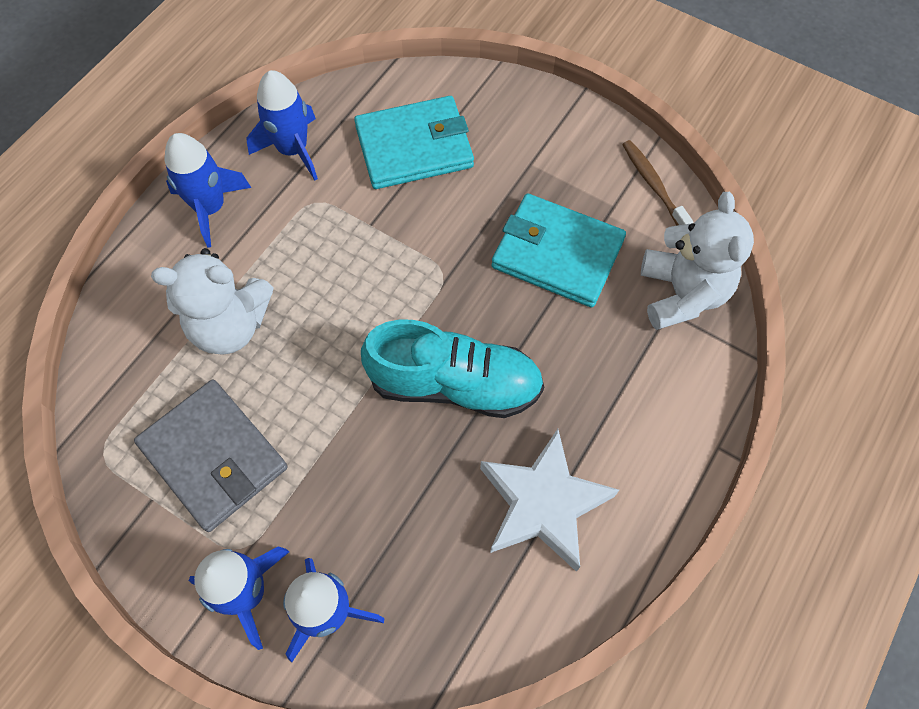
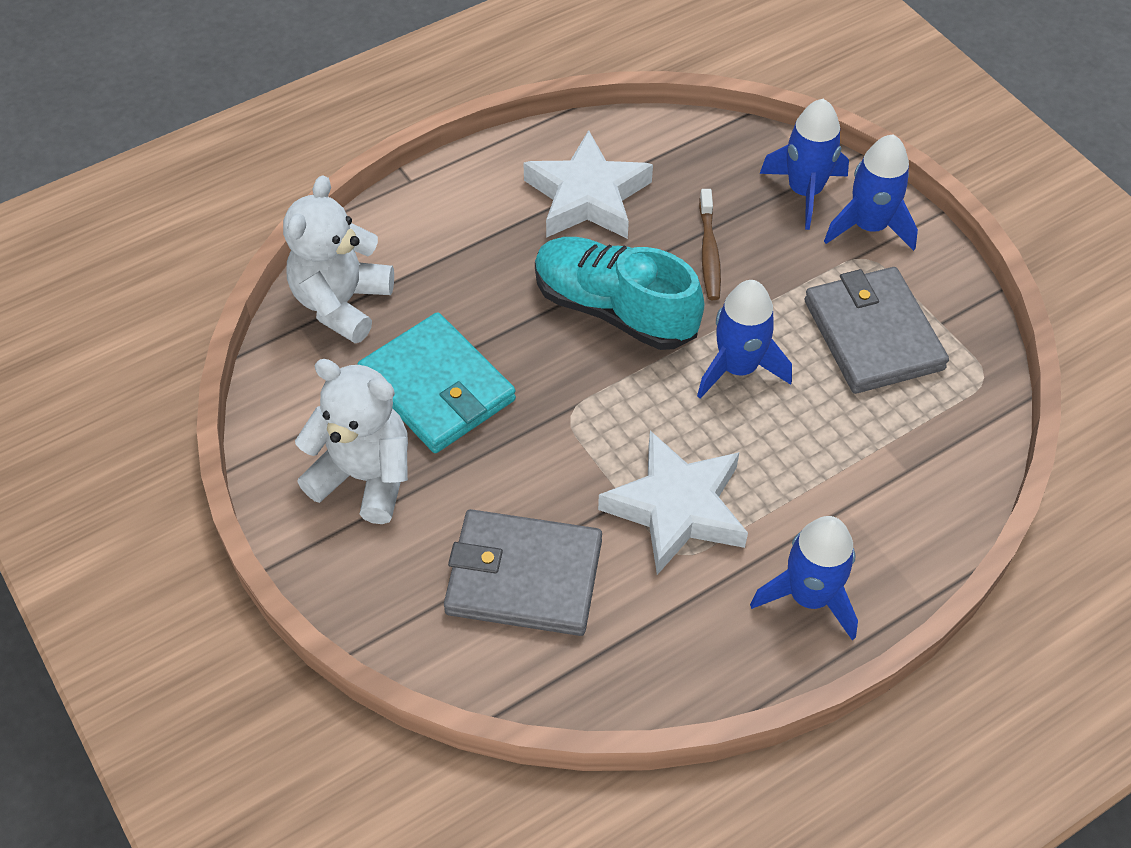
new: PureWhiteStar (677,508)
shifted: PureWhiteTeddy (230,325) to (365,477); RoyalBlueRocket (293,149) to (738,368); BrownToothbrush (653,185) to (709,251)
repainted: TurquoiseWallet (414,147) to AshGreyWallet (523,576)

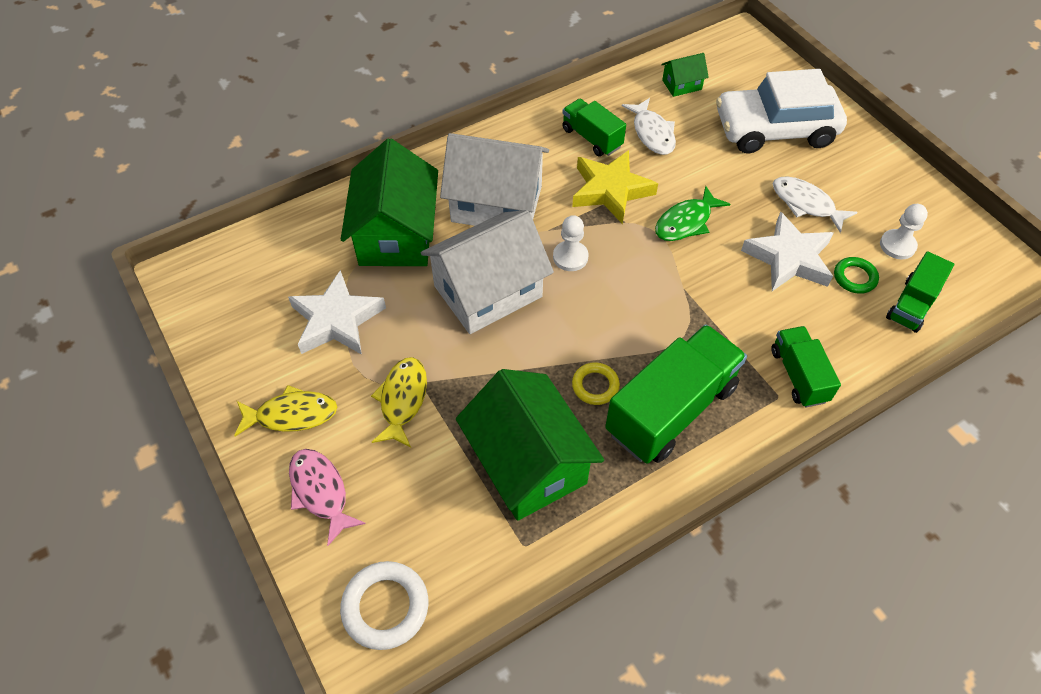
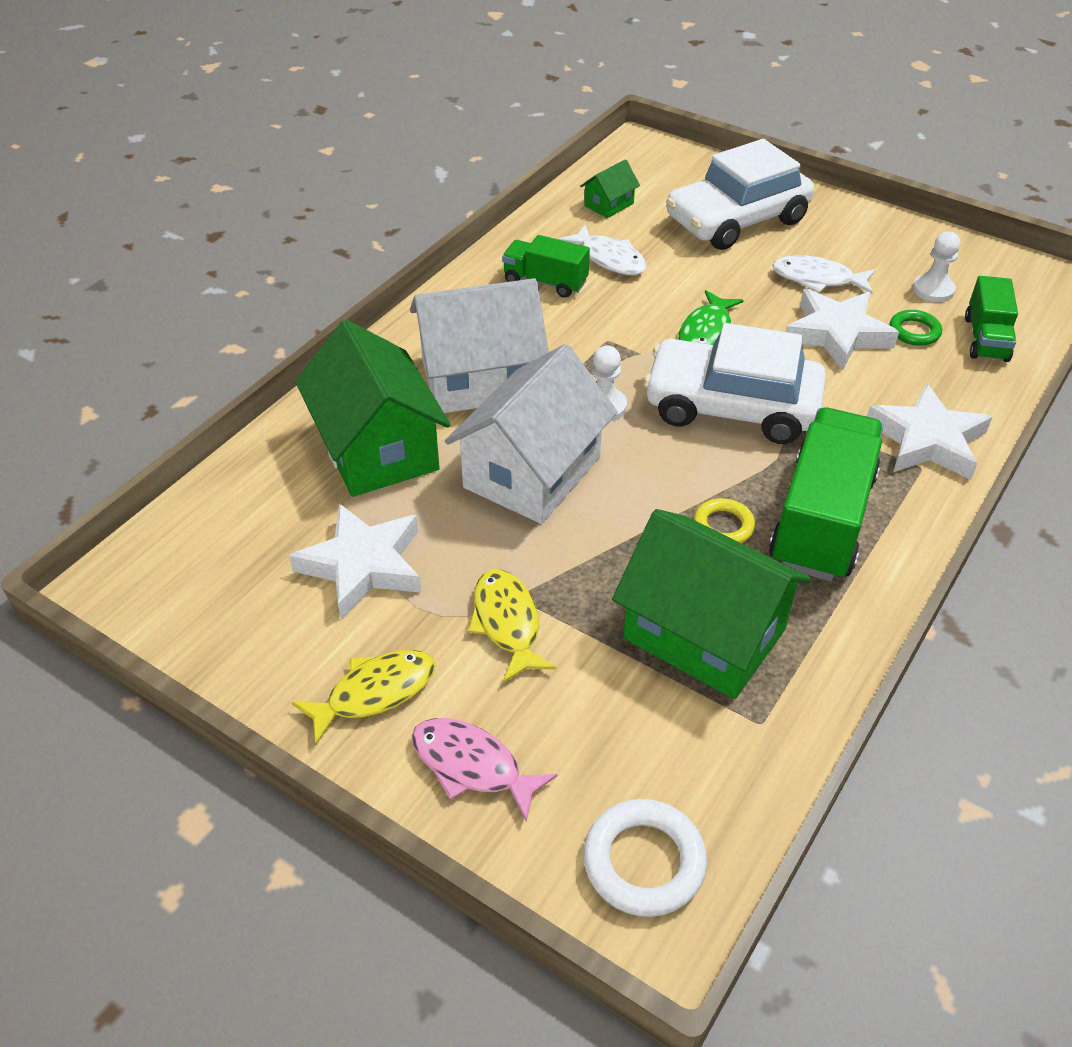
gone: GoldenStar (610,190)
new: PureWhiteAutomobile (731,407)
swapped: LeafGreenTruck (798,375) to PureWhiteStar (926,440)

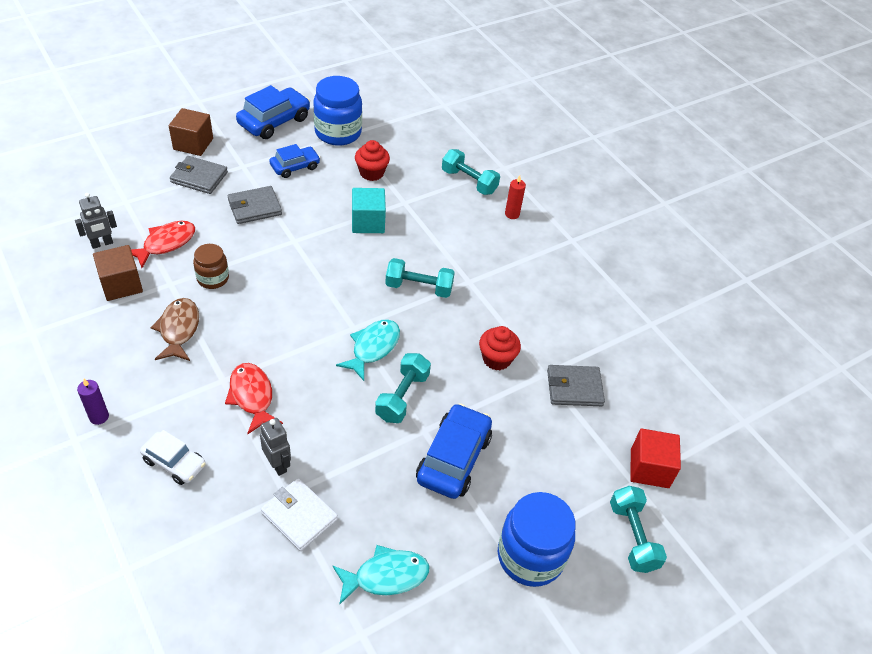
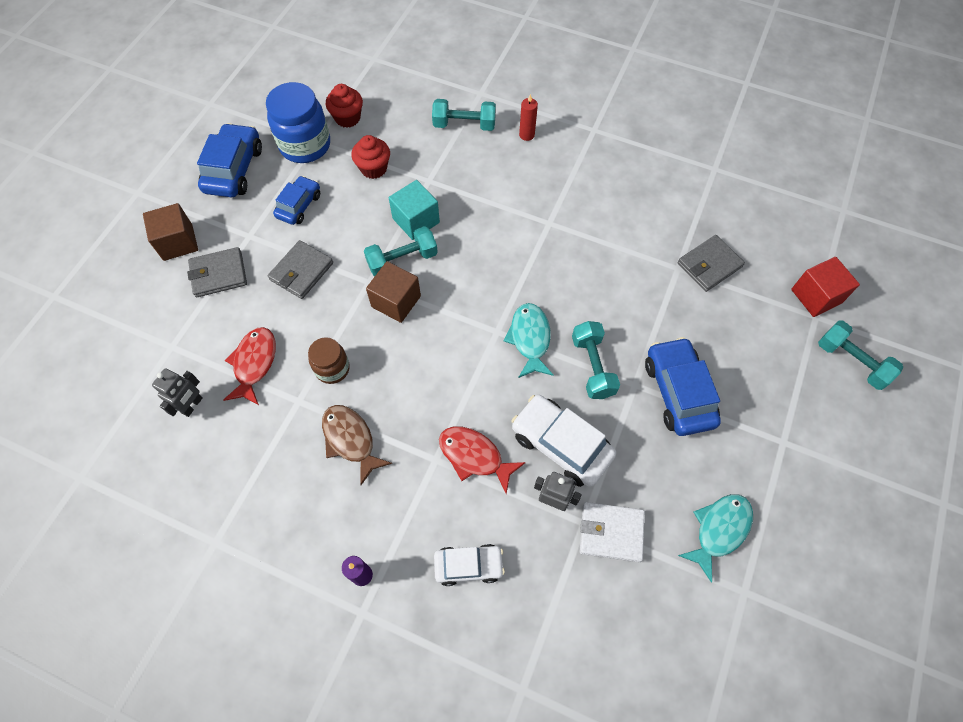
gone: RoyalBlueJar (530,556)
new: PureWhiteAutomobile (561,445)
shifted: RedMuffin (496,359) to (347,118); TurquoiseHandWeight (419,287) to (402,260); BrownBlock (121,285) to (396,301)

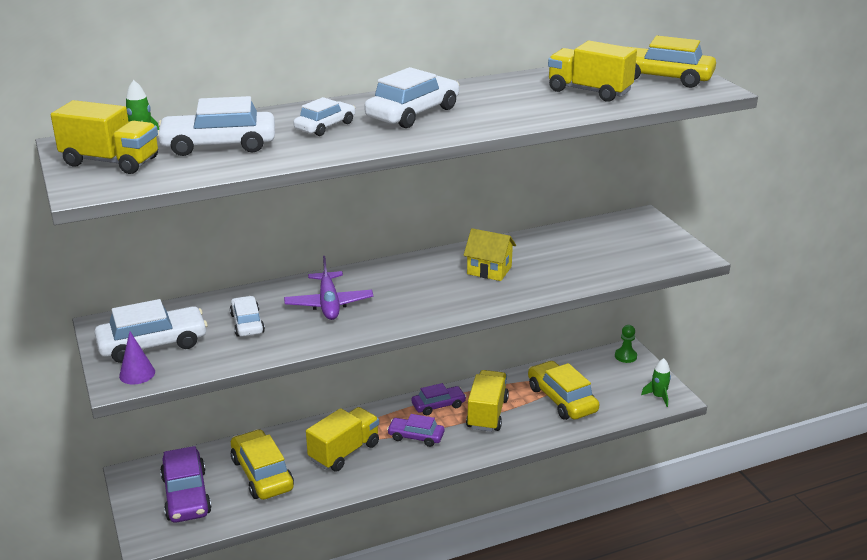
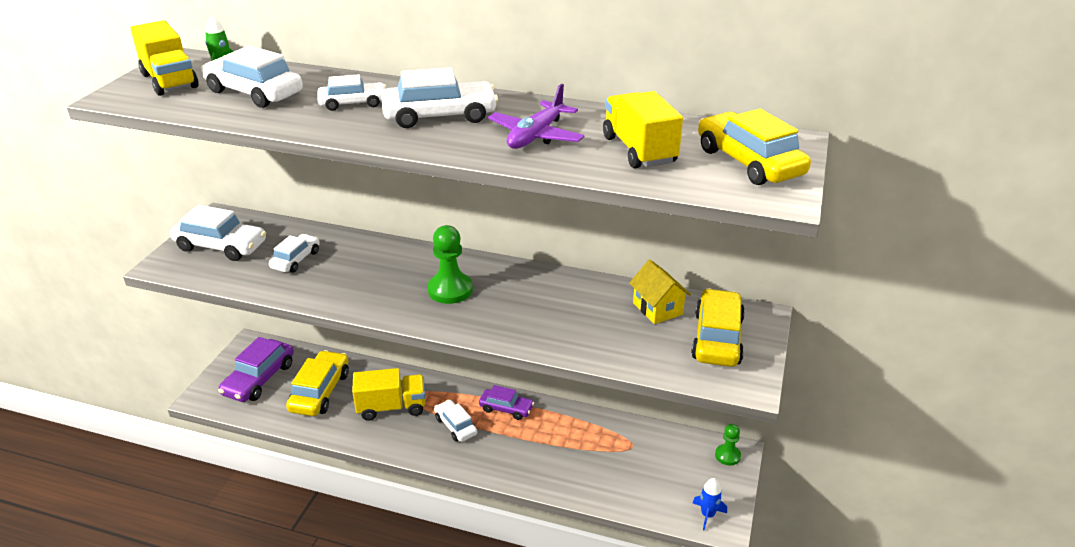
gone: PurpleConeShape (137,374); GoldenTruck (487,413)
new: LeafGreenChessPawn (450,290)
shifted: PurpleAeroplane (329,304) to (536,136); GoldenHouse (489,270) to (657,309); GoldenAutomobile (562,399) to (717,338)
repainted: PurpleAutomobile (416,437) to PureWhiteAutomobile (455,426); LeafGreenRocket (658,397) to RoyalBlueRocket (707,515)

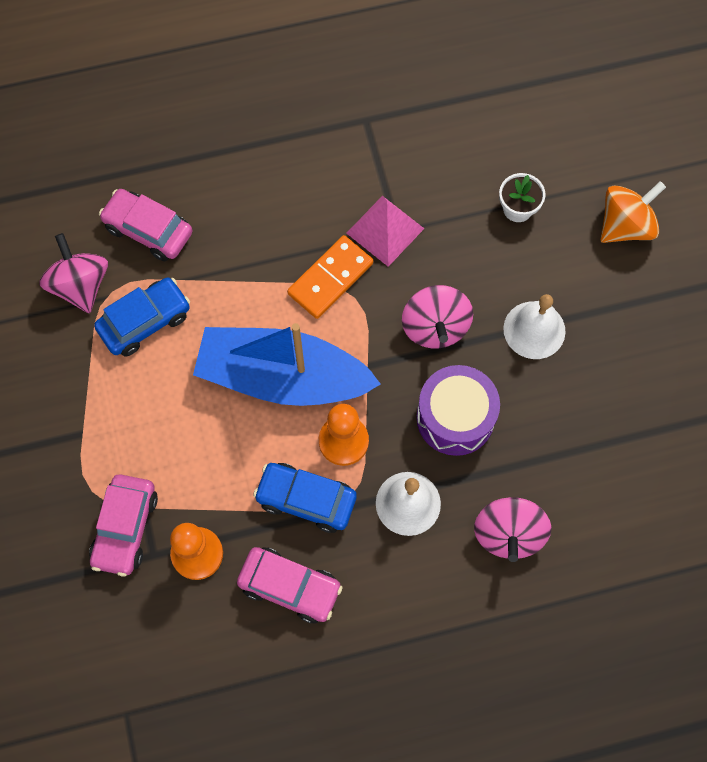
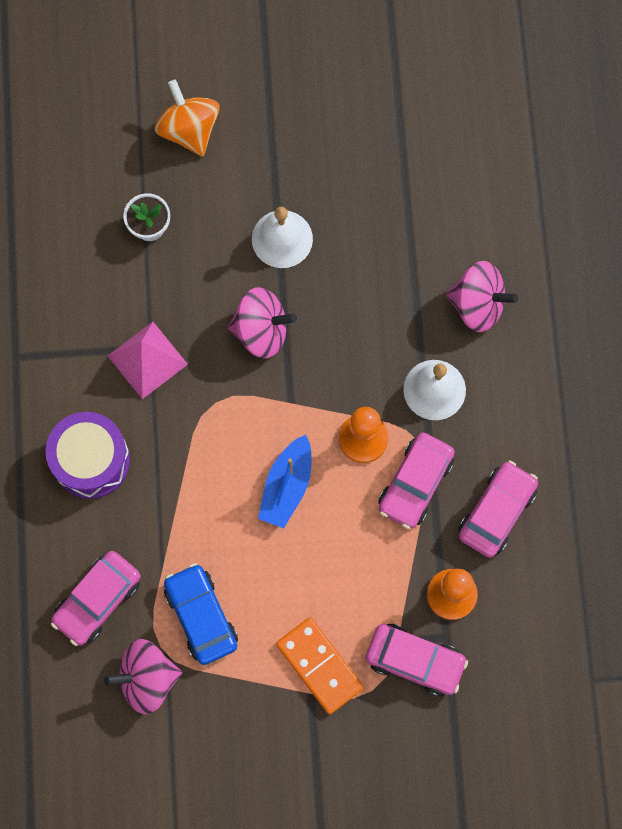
shifted: PurpleToyDrum (455,417) to (91,460); BrightOrangeDomino (330,279) to (319,666)
repainted: RoyalBlueAutomobile (306,499) to RosePinkAutomobile (415,483)
scaled: RoyalBlueBoat (283,377) = (287,486) x0.53

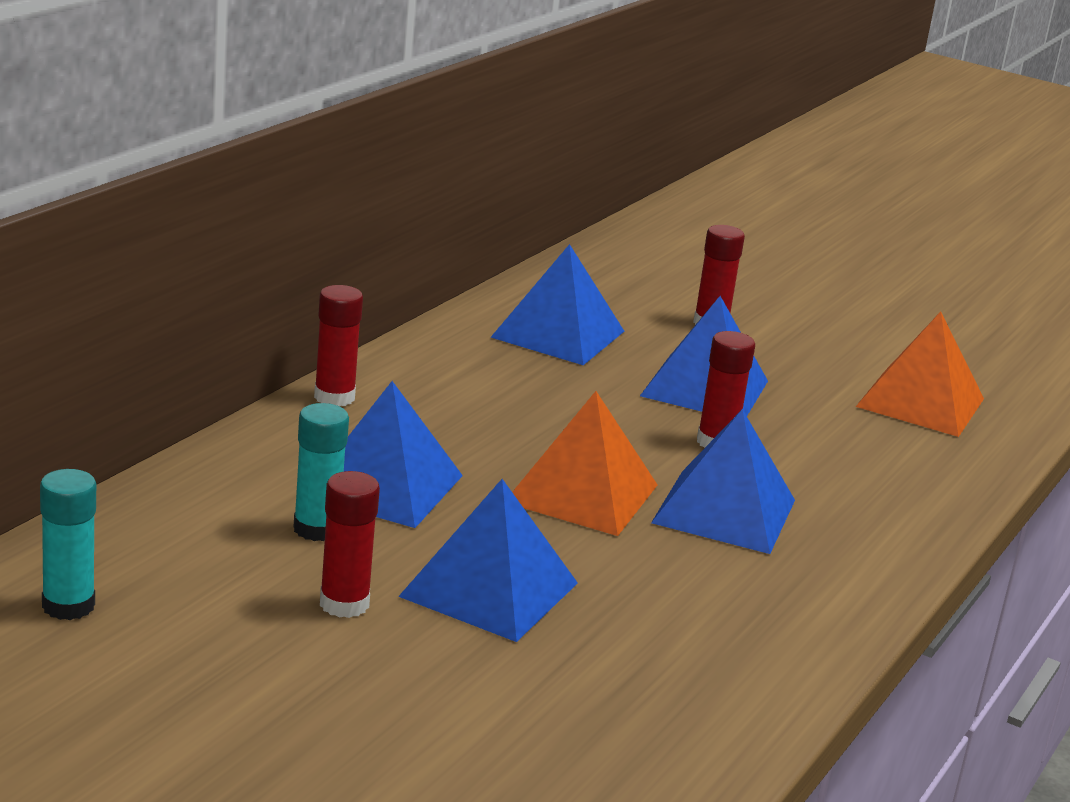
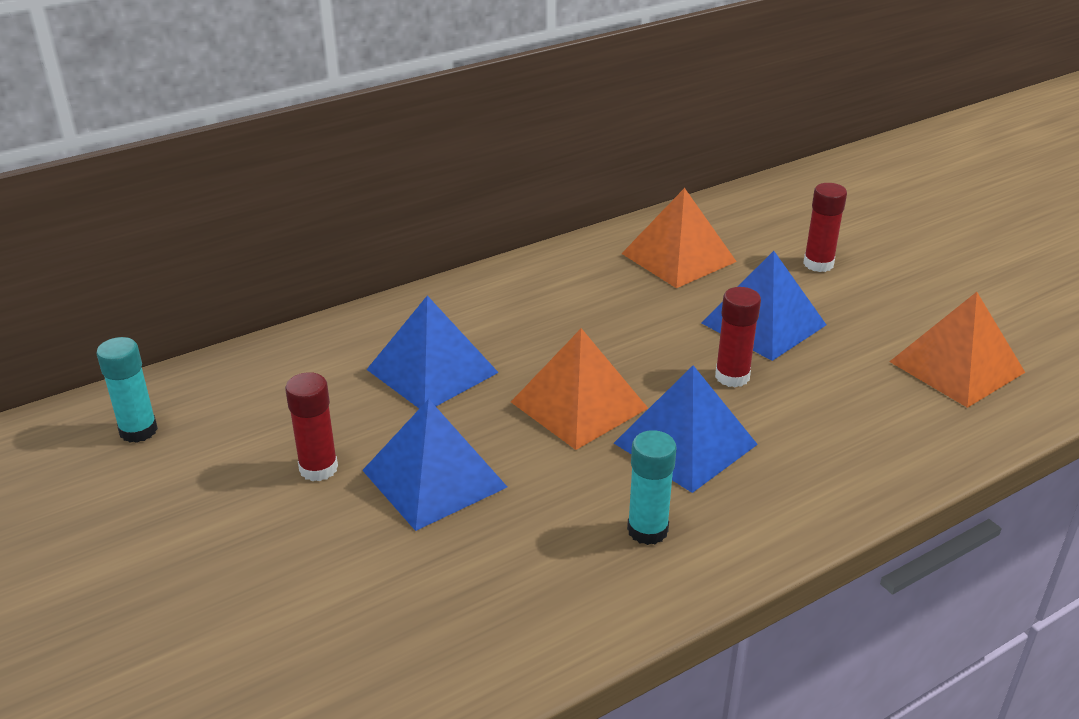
gone: RedStickOfGlue (334,397)
shifted: TurquoiseStickOfGlue (316,529) to (647,530)
repainted: RoyalBlueSolidPyramid (558,334) to BrightOrangeSolidPyramid (678,257)

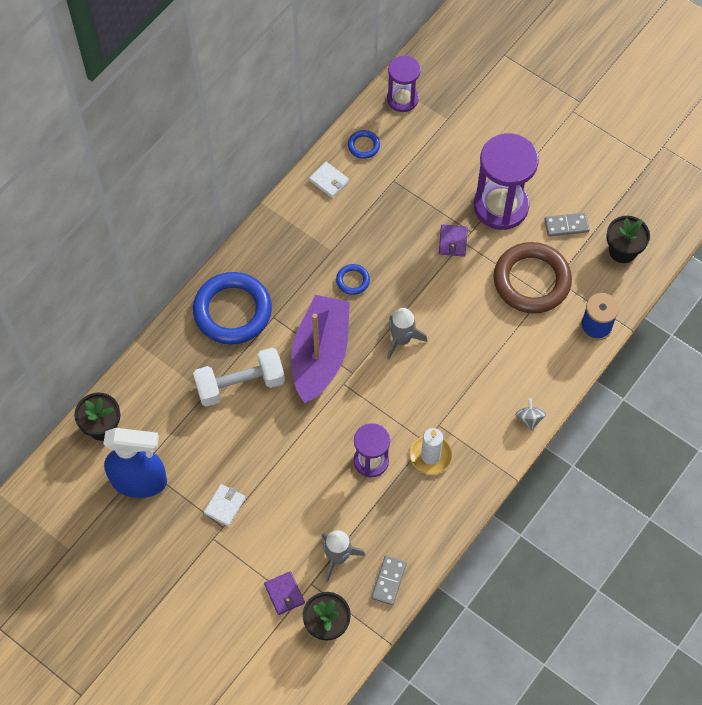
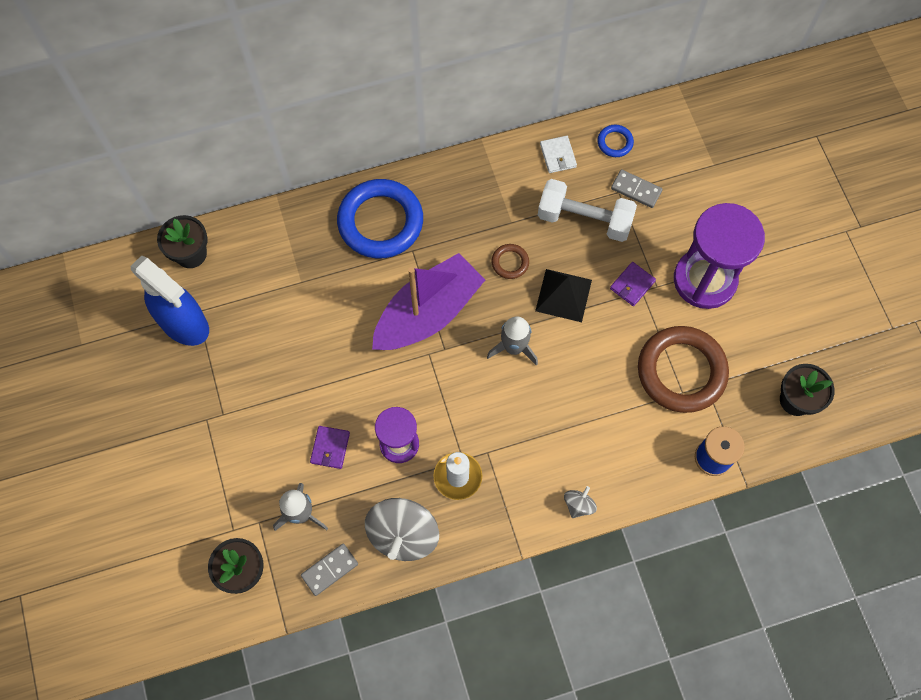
gone: PureWhiteWallet (224,505); PurpleHourglass (402,99)
new: AshGreyToyTop (403,534); EbonySolidPyramid (563,295)
shifted: PurpleWallet (284,594) to (330,448); PureWhiteHandWeight (240,384) to (584,219); AshGreyDomino (566,226) to (636,190)
repainted: RoyalBlueHoop (352,280) to BrownHoop (510,262)

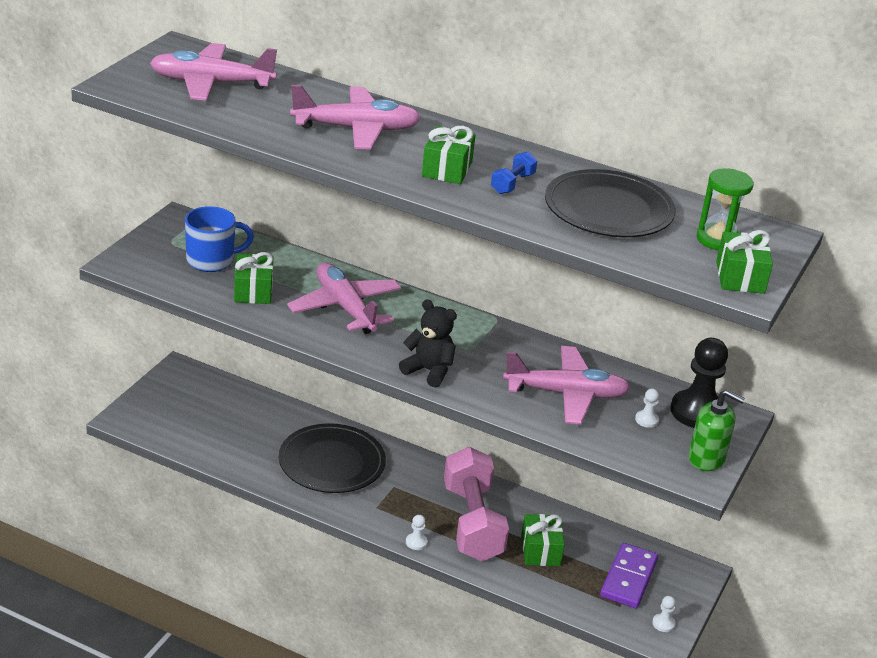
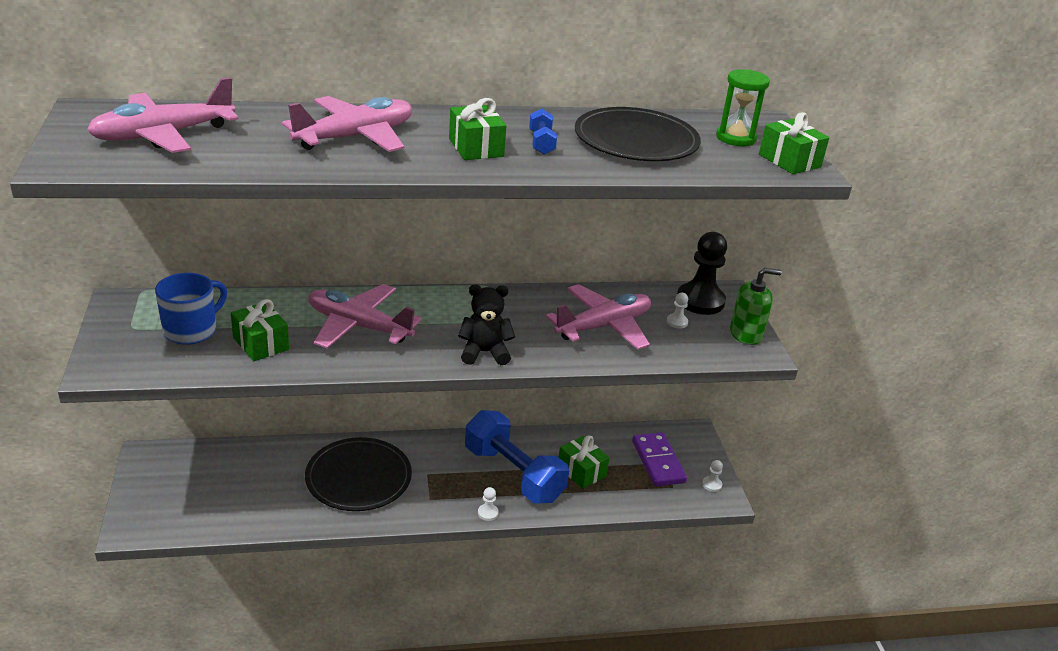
repainted: RosePinkHandWeight (472,523) to RoyalBlueHandWeight (513,474)

